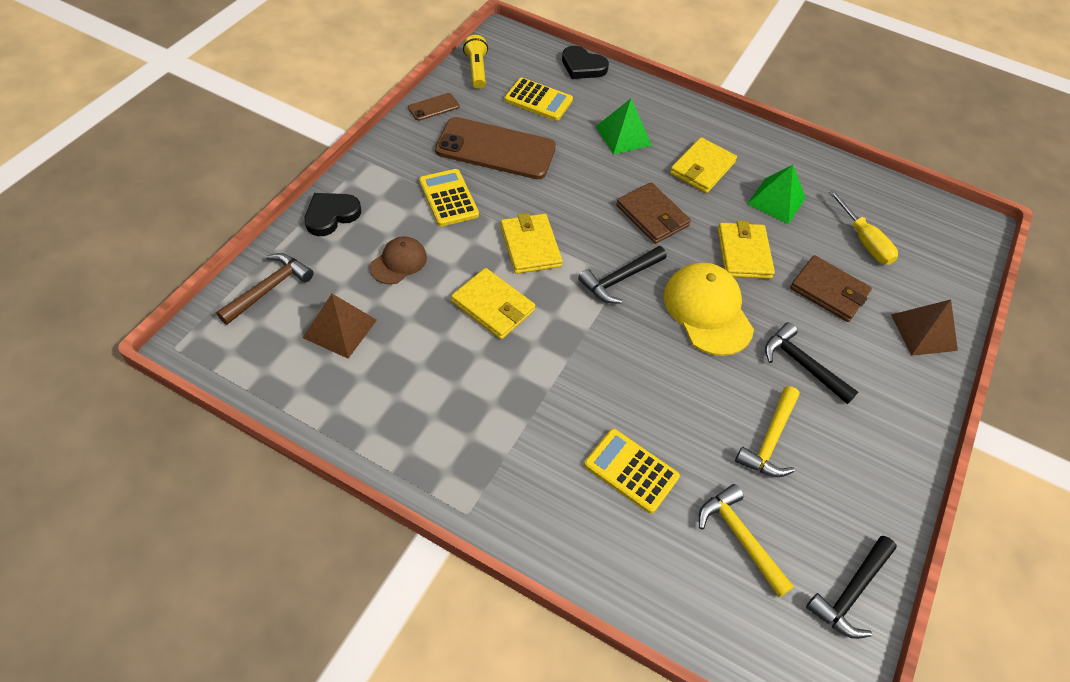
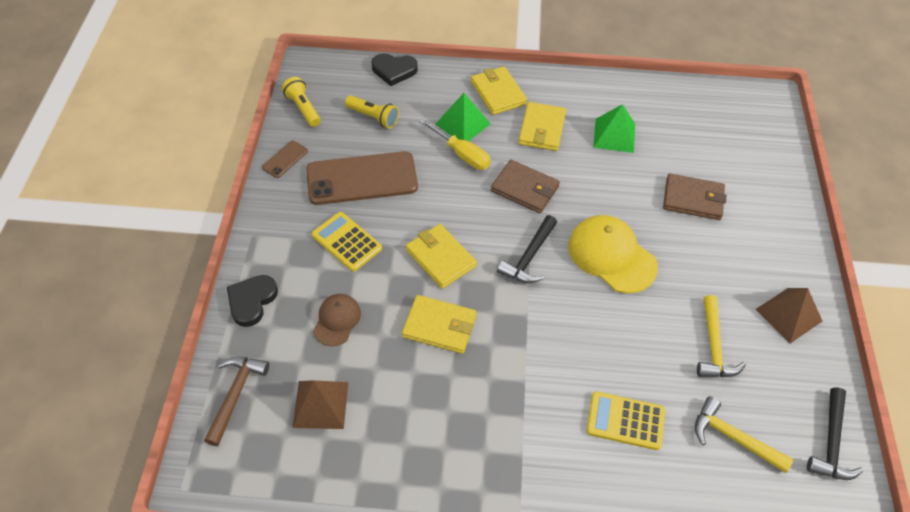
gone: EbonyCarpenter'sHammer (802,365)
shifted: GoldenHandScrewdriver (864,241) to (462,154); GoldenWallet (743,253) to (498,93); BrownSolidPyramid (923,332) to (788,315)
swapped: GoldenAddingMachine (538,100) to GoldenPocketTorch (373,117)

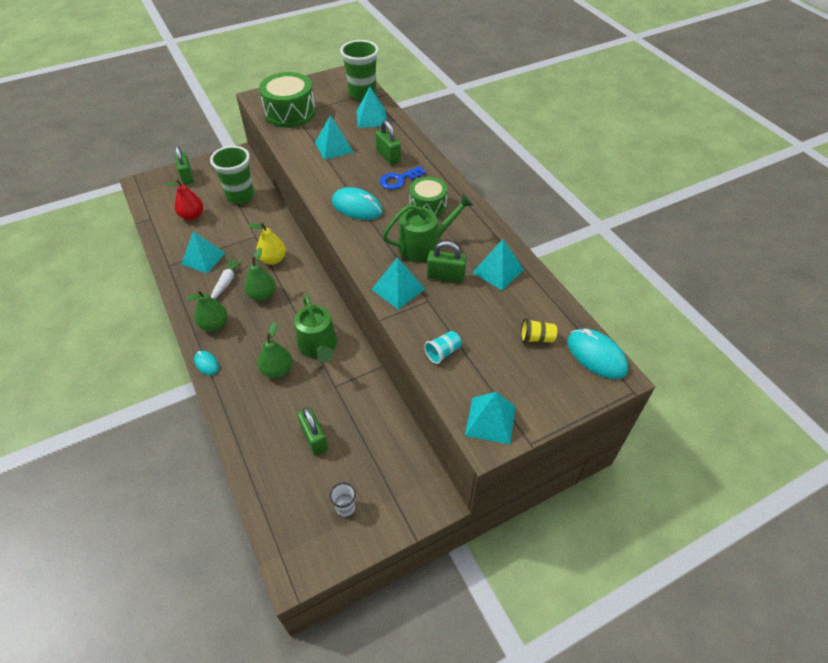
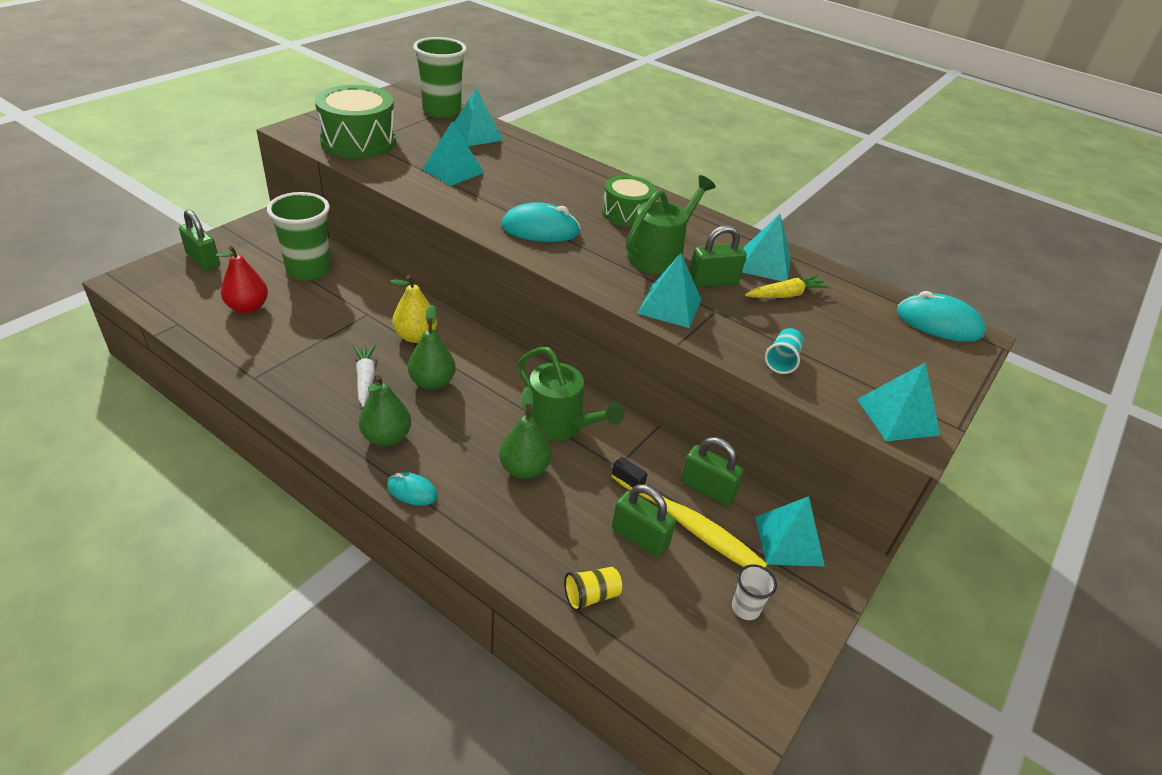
gone: RoyalBlueLatchkey (399,180)
new: GoldenToothbrush (689,525); GoldenRootVegetable (786,295)
shifted: GoldenBeaker (536,338) to (591,596); LeafGreenPadlock (388,156) to (707,489); TurquoiseSolidPyramid (203,258) to (789,541)

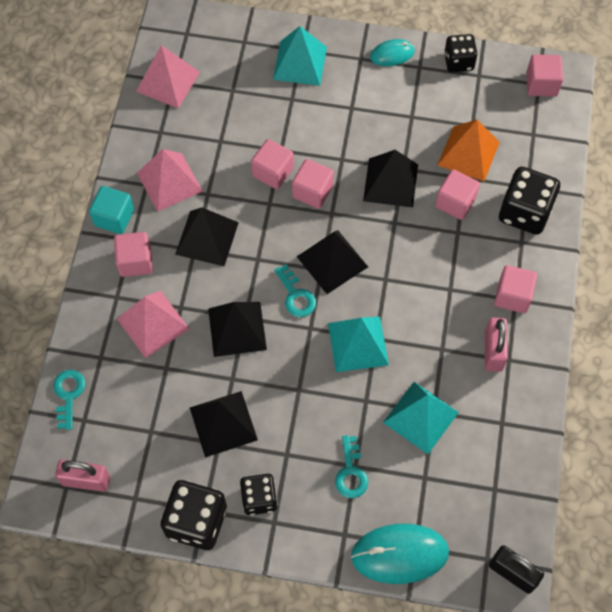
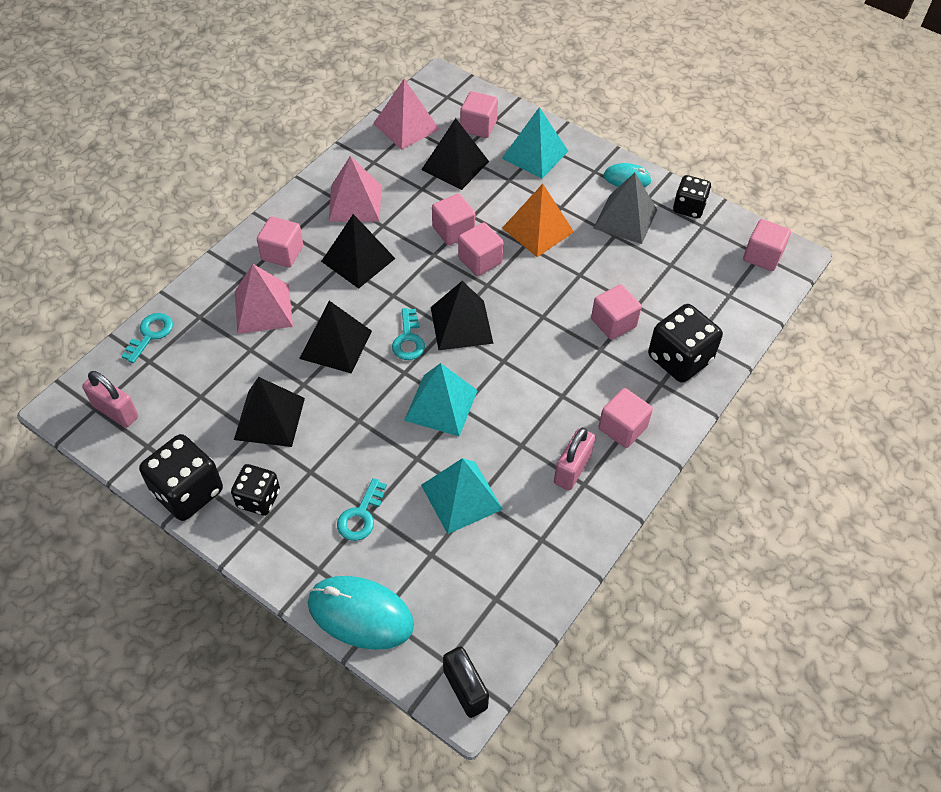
gone: TurquoiseBlock (114,218)
new: RosePinkBlock (478,126); AshGreySolidPyramid (625,219)
shifted: EbonySolidPyramid (390,182) to (455,165); BrightOrangeSolidPyramid (468,153) to (538,230)

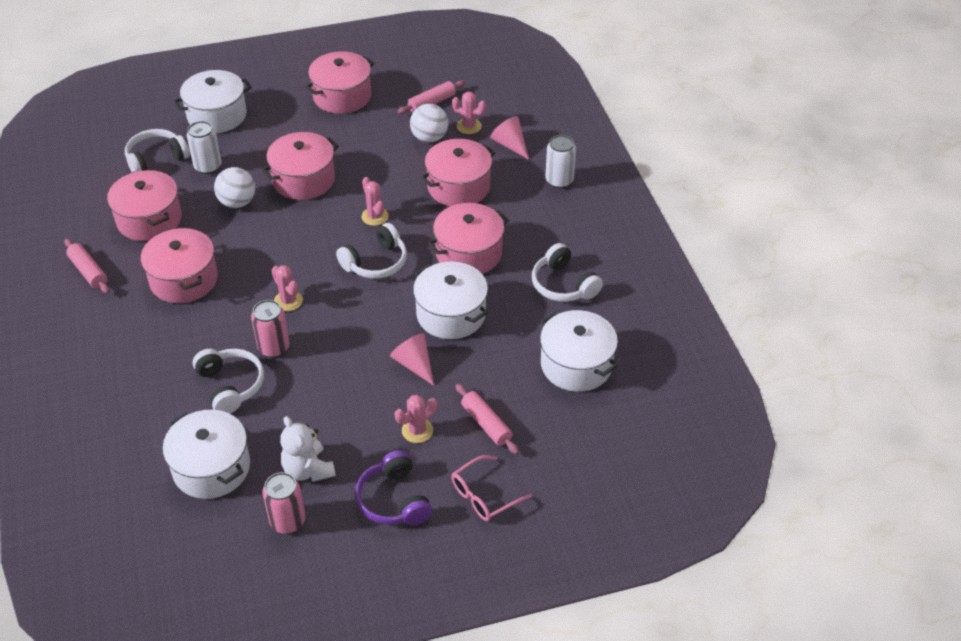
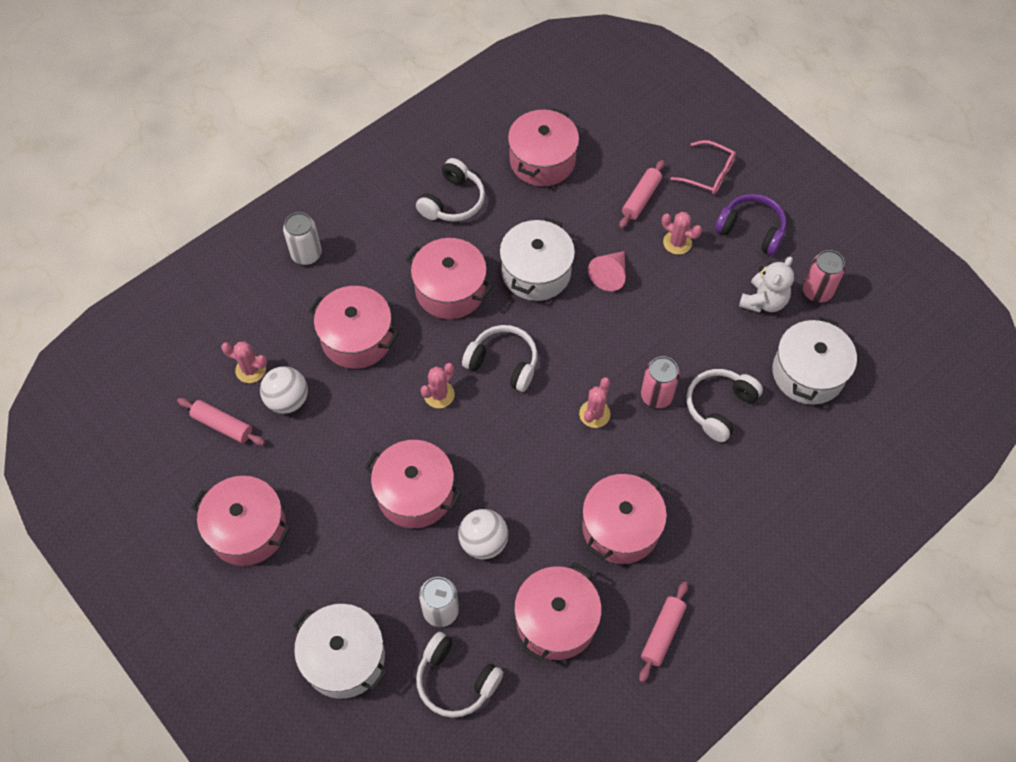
gone: RosePinkConeShape (510,145)
repainted: PureWhitePot (576,365) to RosePinkPot (542,160)
rotated: RosePinkSaguaroCactus (469,126) = (250,370) 75 degrees counterclockwise; PurpleHeadset (393,500) = (751,230) 105 degrees counterclockwise

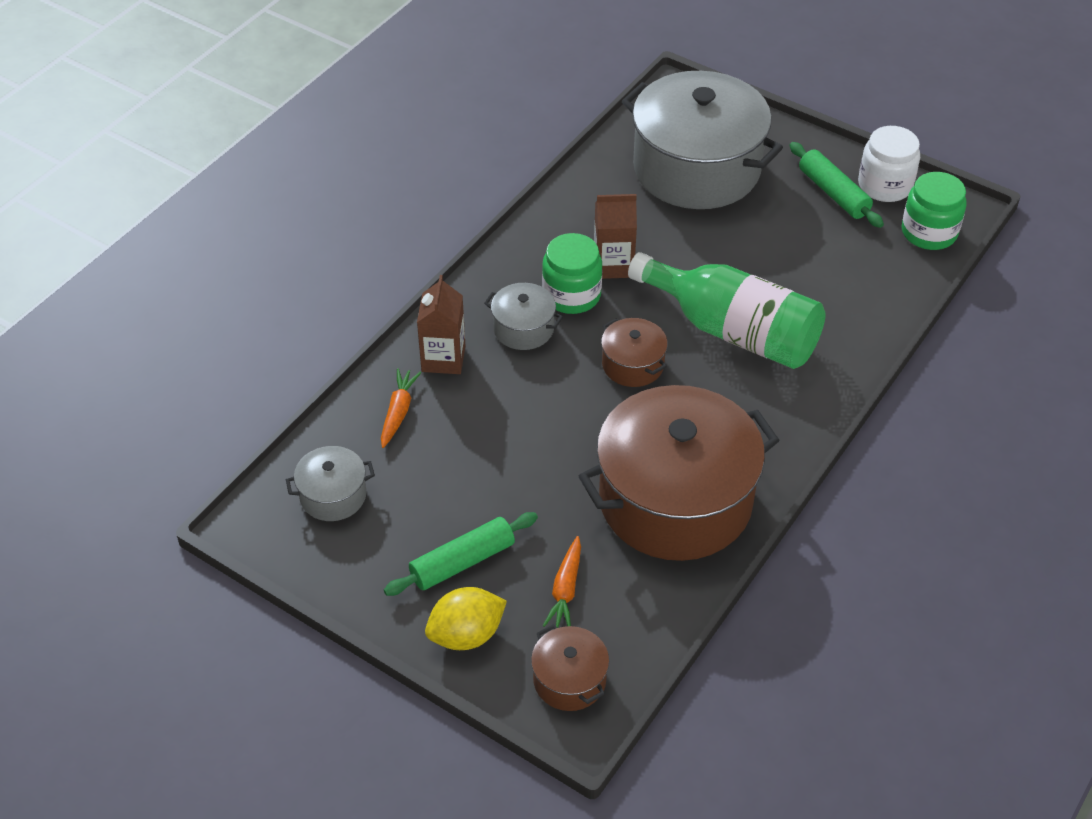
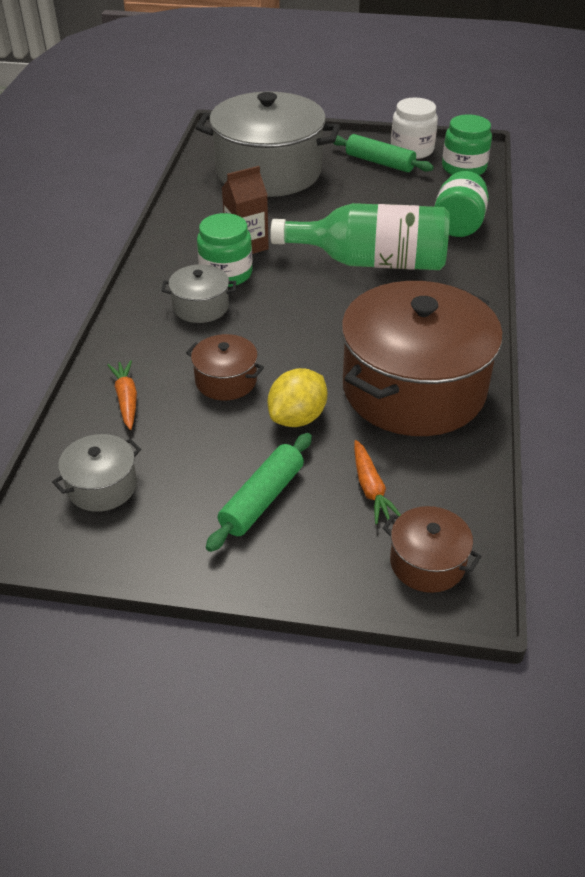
gone: BrownJuiceCarton (443,358)
new: LeafGreenJar (458,225)
shifted: BrownPot (633,364) to (226,381); GoldenToyLemon (466,635) to (297,418)

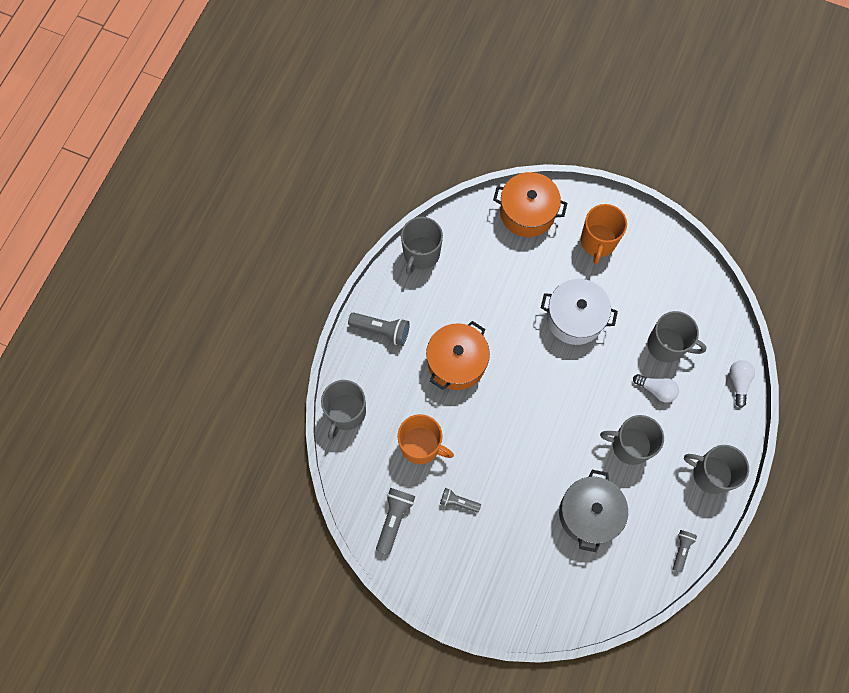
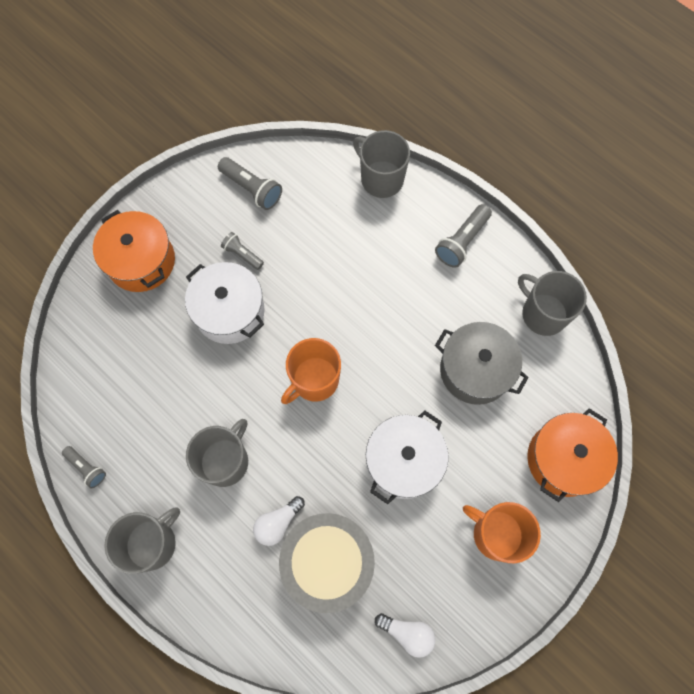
new: PureWhitePot (229,311)
shifted: BrightOrangePot (456,362) to (141,261); BrightOrangeTeaMug (421,446) to (314,380); PureWhiteLightBulb (738,382) to (407,633); AshGreyPot (589,514) to (475,370)
swapped: AshGreyTeaMug (667,345) to AshGreyToyDrum (328,562)
rotated: AshGreyPocketTorch (458,502) = (242,254) 90 degrees counterclockwise

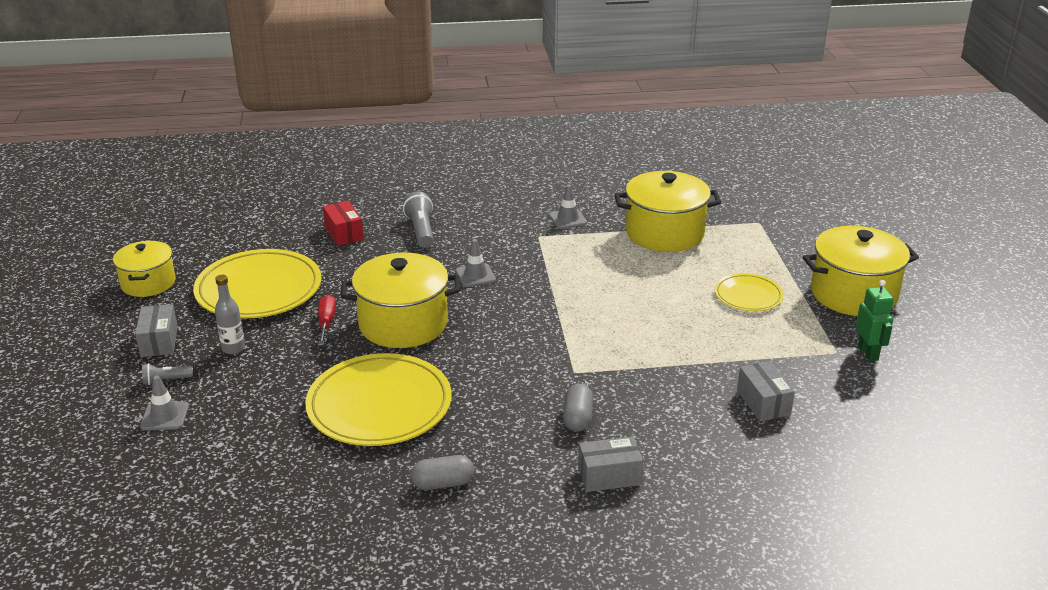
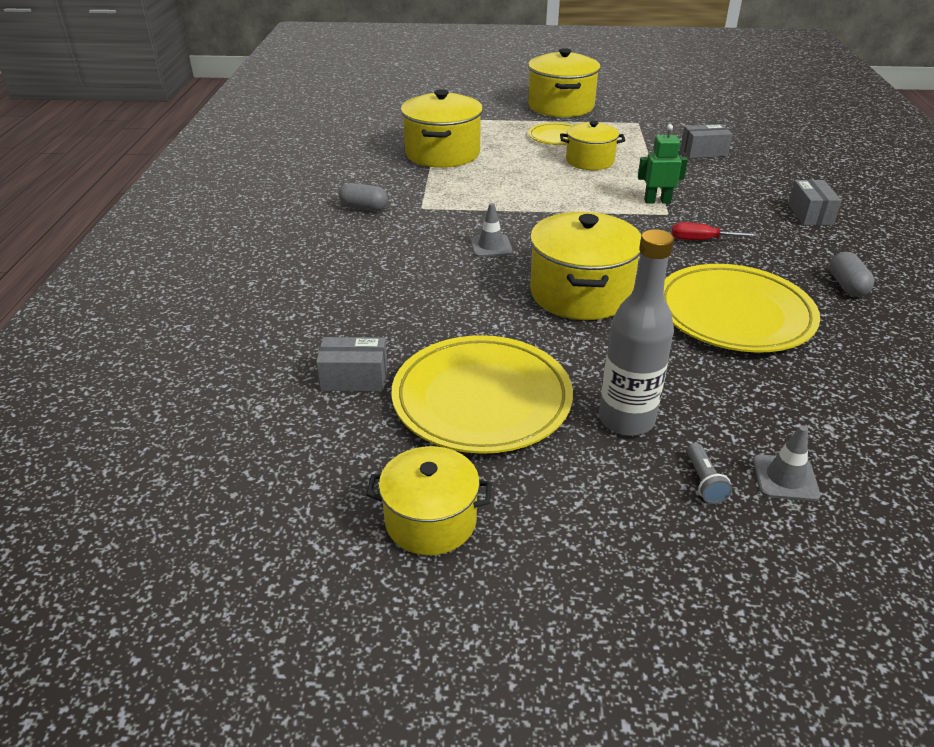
gone: RedParcel (344,233); AshGreyPocketTorch (421,230); AshGreyTrafficCone (568,219)
new: GoldenPot (590,161)
shifted: AshGreyParcel (159,341) to (354,378); AshGreyCapsule (578,418) to (364,208); LeafGreenToyRobot (868,353) to (657,201); RedHandScrewdriver (326,322) to (702,240)
scaled: AshGreyFlask (233,348) = (626,420) x1.78

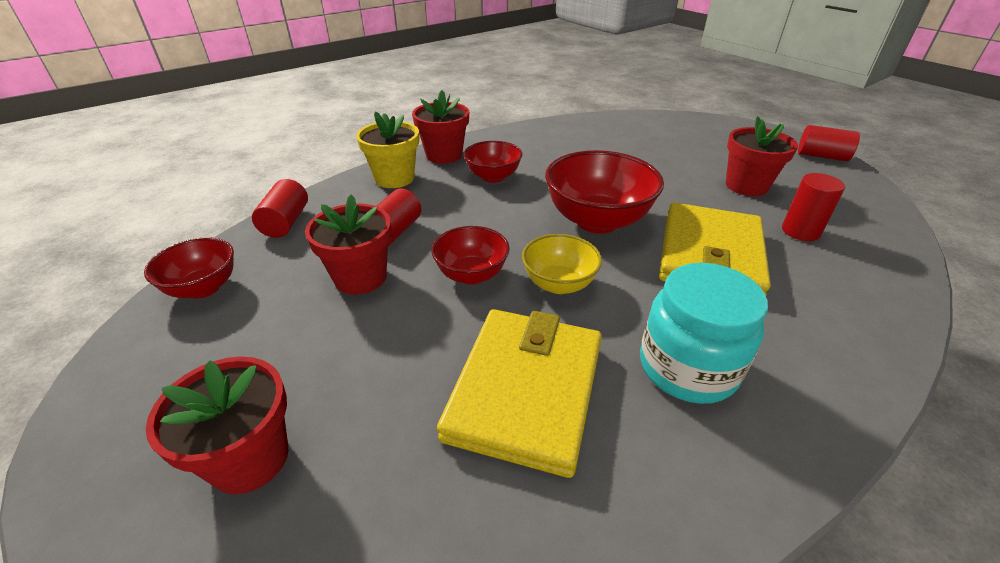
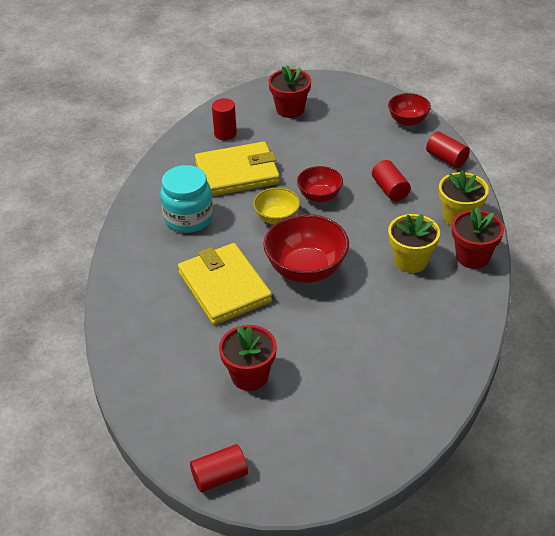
gone: RedPlantPot (360,277)
shifted: RedCylinder (800,231) to (225,133)
swapped: RedServingBowl (493,177) to GoldenPlantPot (411,261)
rotated: GoldenWallet (525,390) = (237,173) 75 degrees counterclockwise

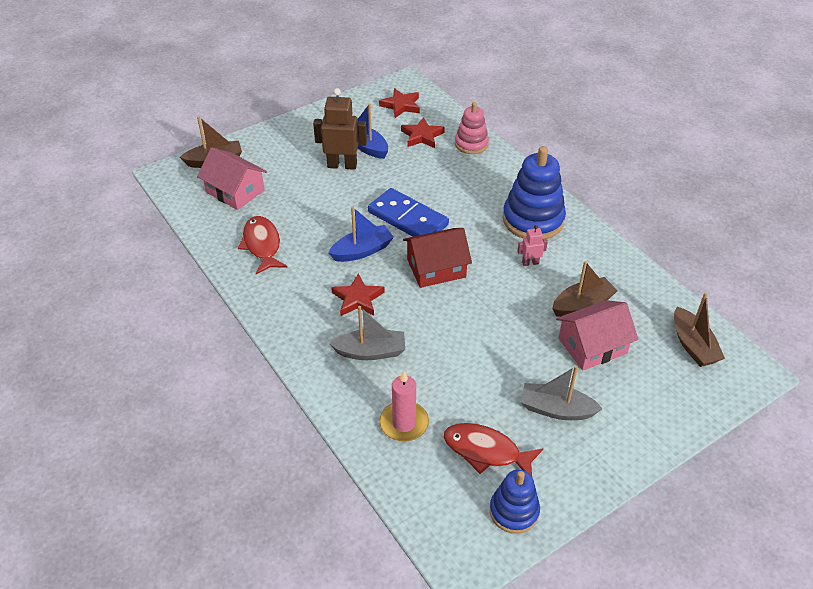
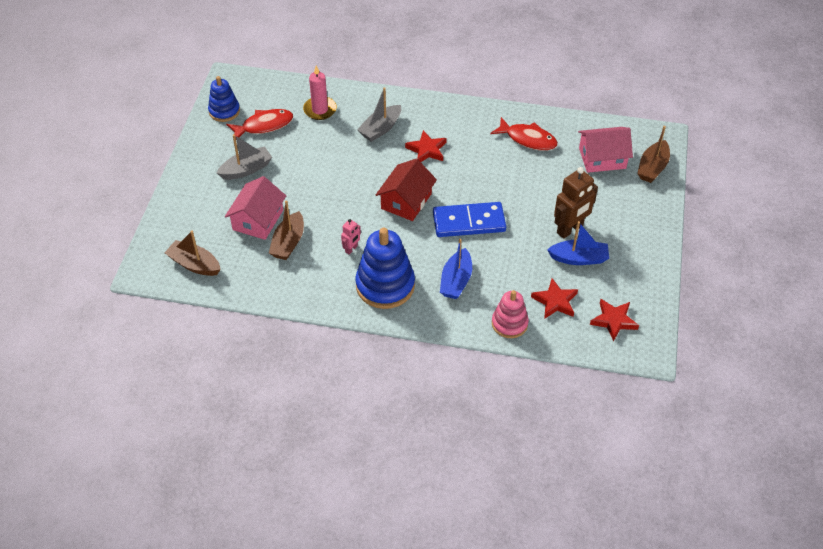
shifted: RoyalBlueBoat (362,251) to (456,281)

